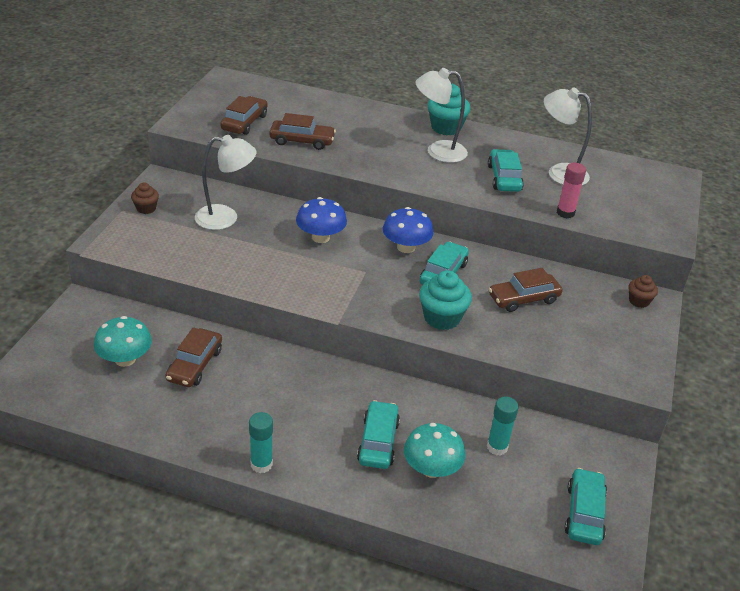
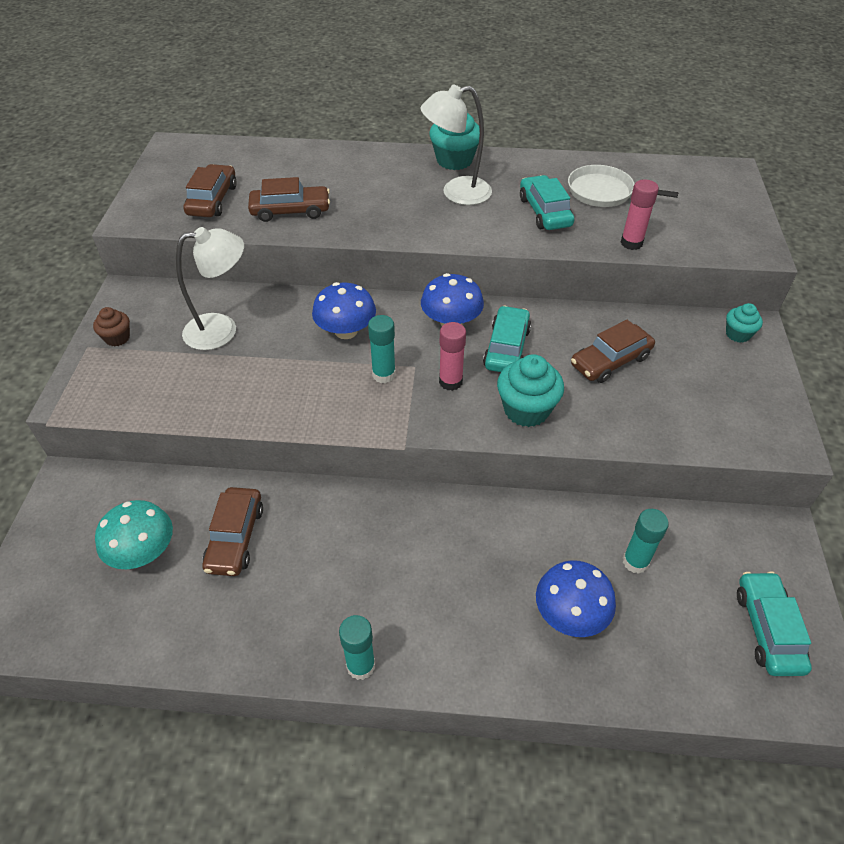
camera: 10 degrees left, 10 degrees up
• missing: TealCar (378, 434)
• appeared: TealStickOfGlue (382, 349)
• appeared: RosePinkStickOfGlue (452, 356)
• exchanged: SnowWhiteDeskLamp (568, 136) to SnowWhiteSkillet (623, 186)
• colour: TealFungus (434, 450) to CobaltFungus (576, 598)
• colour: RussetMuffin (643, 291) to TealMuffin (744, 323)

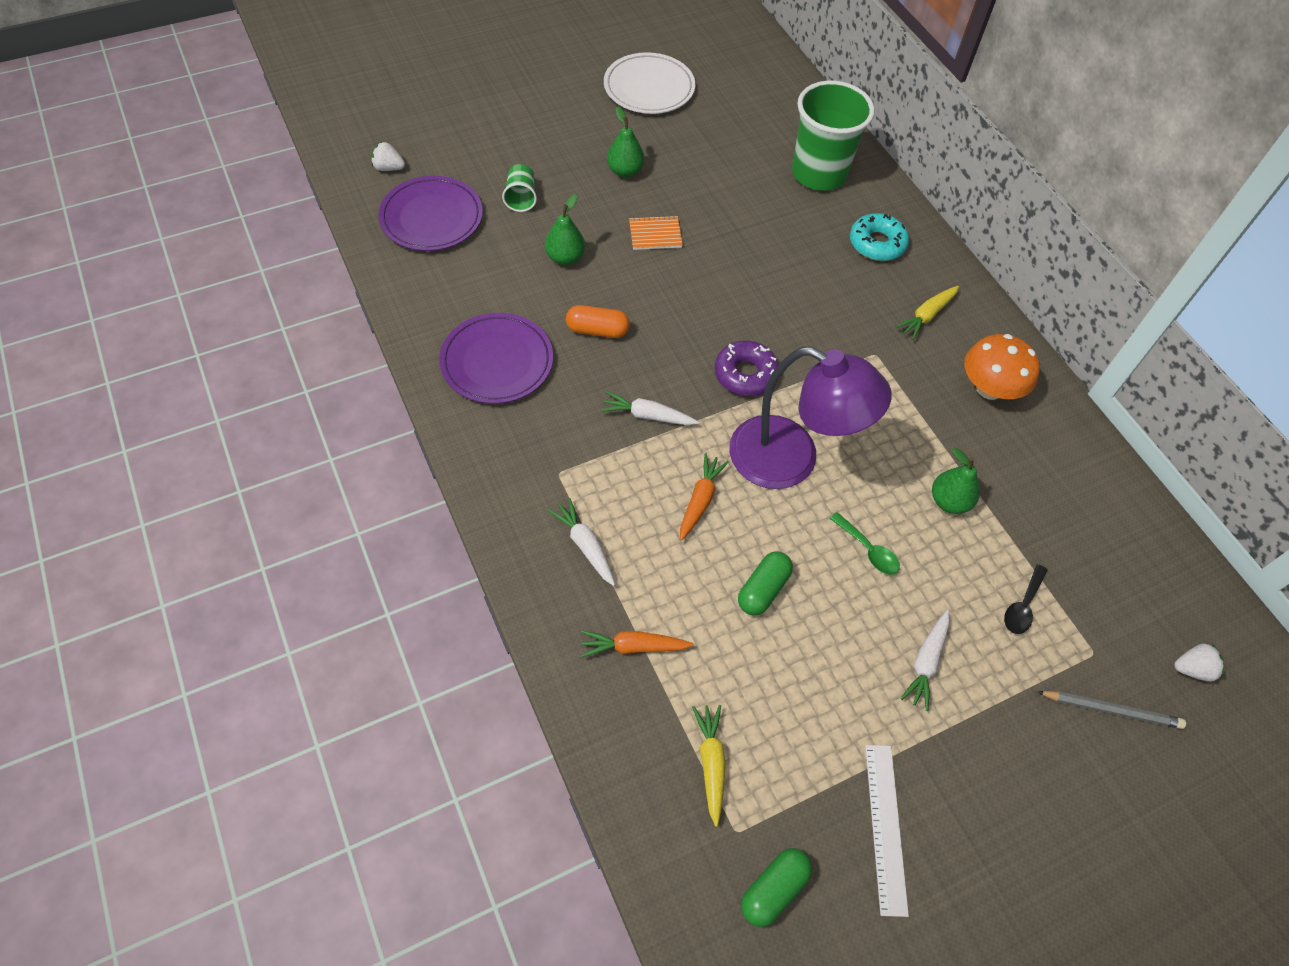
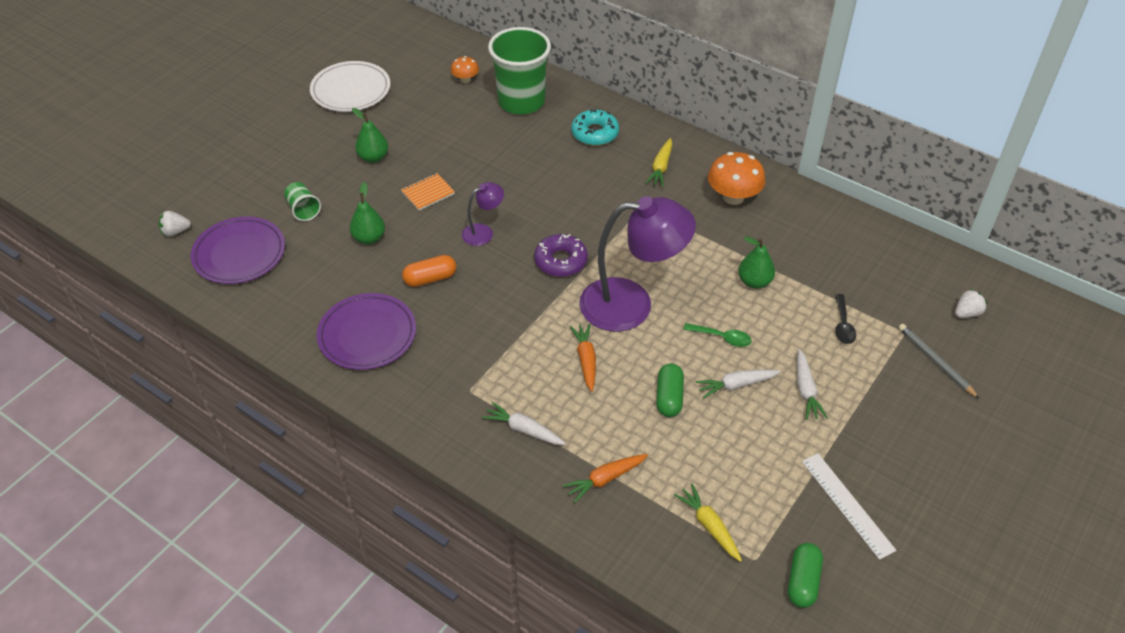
camera: 25 degrees left, 10 degrees down
• appeared: BrightOrangeFungus (465, 69)
• appeared: PurpleDeskLamp (483, 214)
• relocated: SnowWhiteRootVegetable (650, 408) to (738, 384)
• spun: GrayWoodenPencil (1111, 710) = (938, 361) 105 degrees counterclockwise

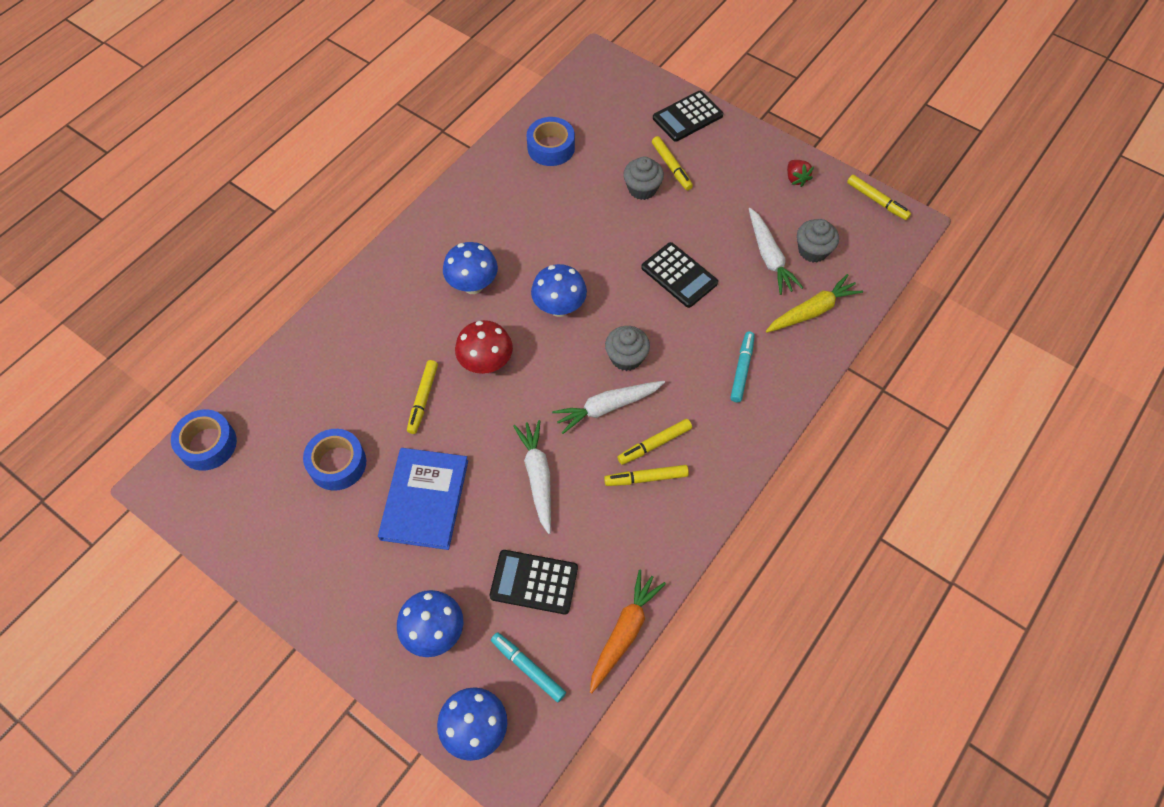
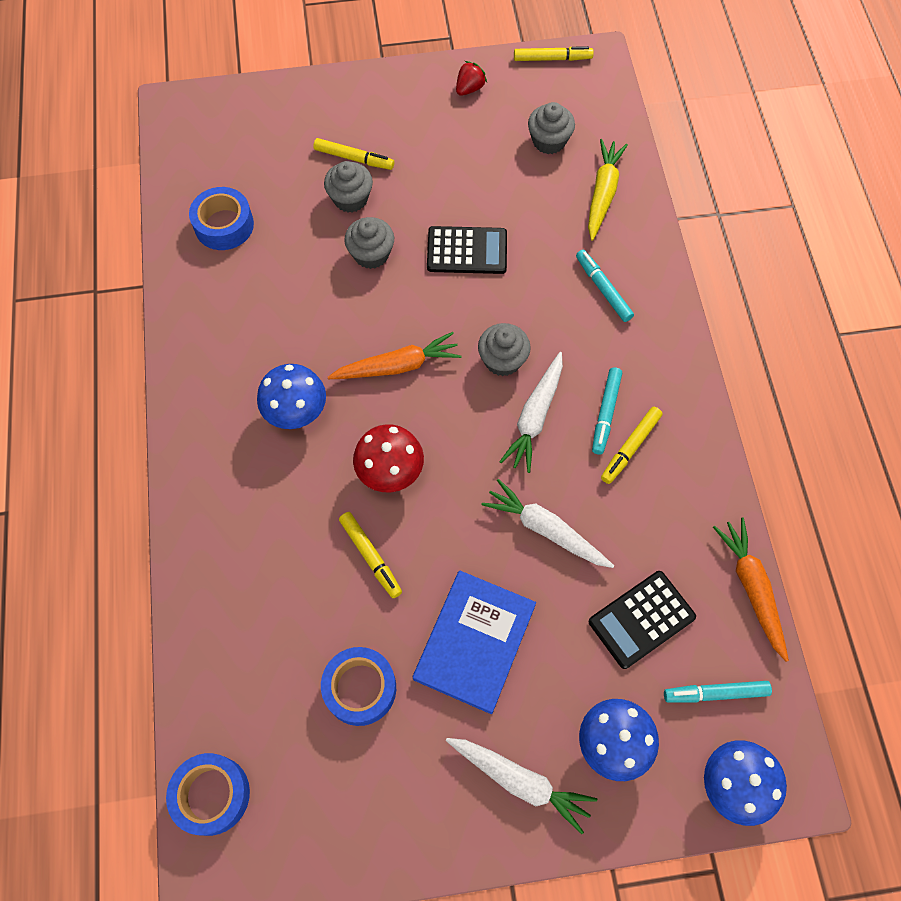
camera: 45 degrees left, 5 degrees up
• missing: JetBlackAddingMachine (688, 116)
• appeared: GrayMuffin (369, 243)
• relocated: SnowWhiteRootVegetable (776, 251) to (521, 786)
• exchanged: CobaltFungus (559, 290) to BrightOrangeRootVegetable (395, 355)
• colour: YellowMarkerPen (655, 442) to TealMarkerPen (607, 411)
• spun: CobaltHardcover (423, 499) = (474, 642) 60 degrees clockwise
• spun: ScarletStrawberry (800, 173) = (471, 78) 75 degrees counterclockwise

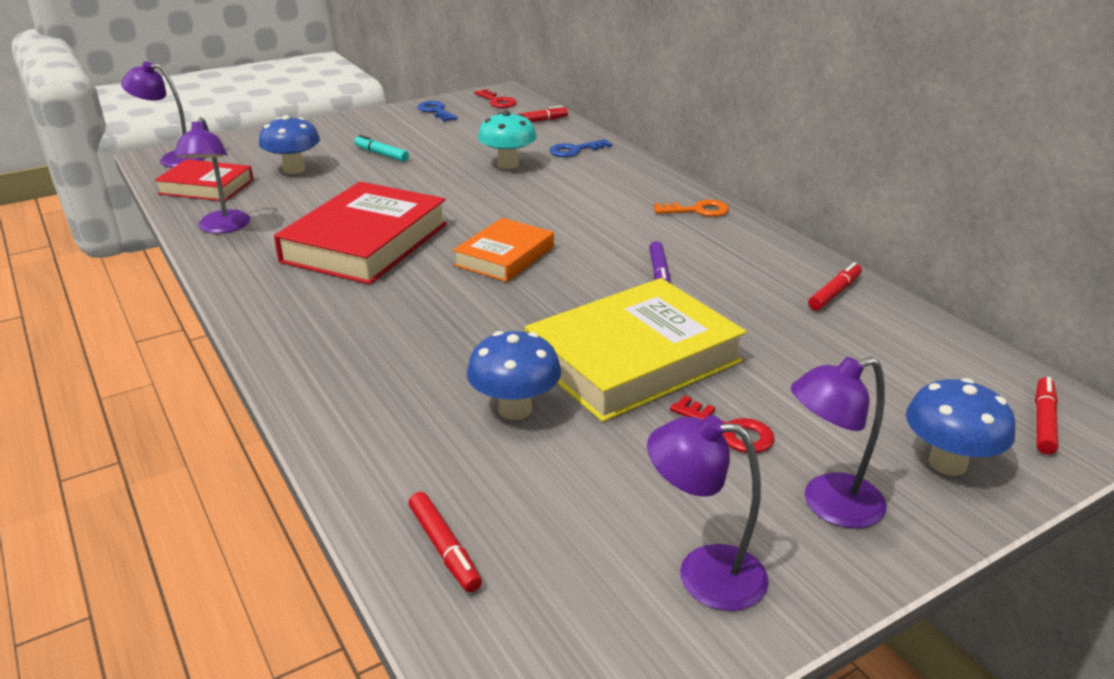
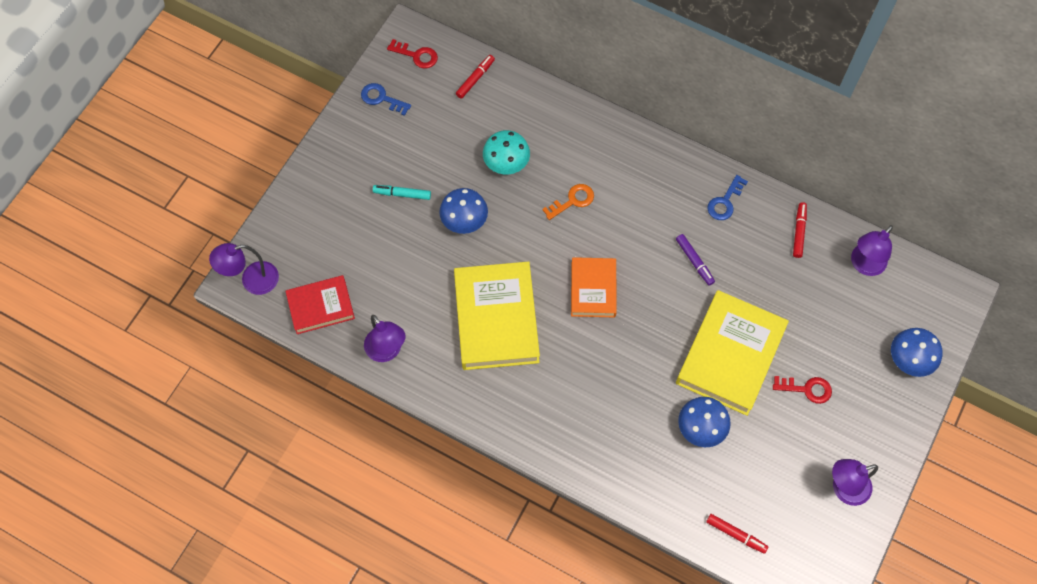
camera: 30 degrees left, 35 degrees up
• missing: ScarletMarkerPen (1046, 415)
• relocated: CobaltFungus (289, 144) to (463, 211)
• relocated: CobaltKey (580, 148) to (727, 197)
• relocated: BrightOrangeKey (691, 208) to (568, 202)
• relocated: PurpleDeskLamp (839, 442) to (872, 250)
• colour: ScarletHardcover (360, 233) to YellowHardcover (497, 316)

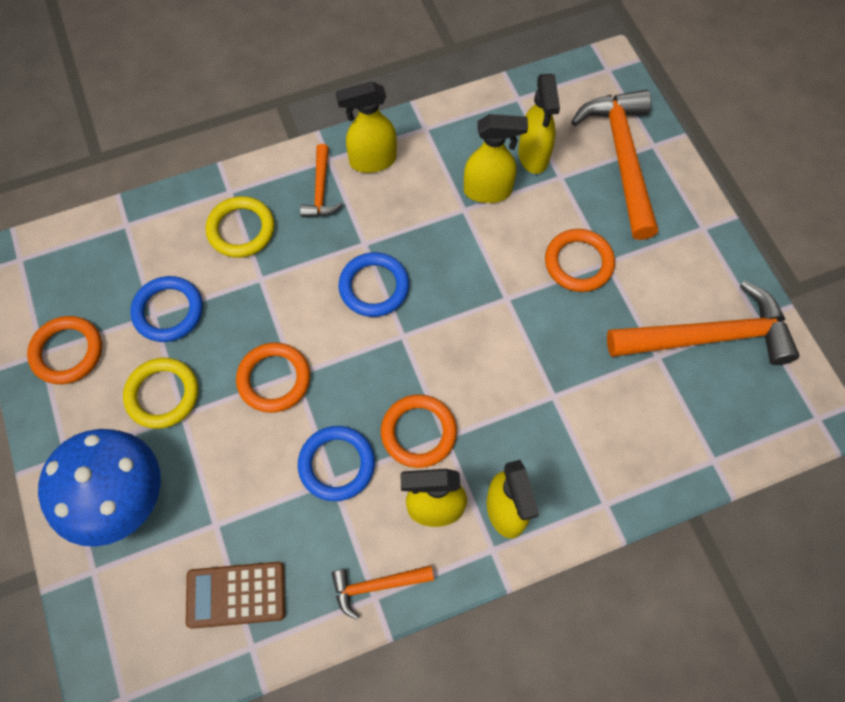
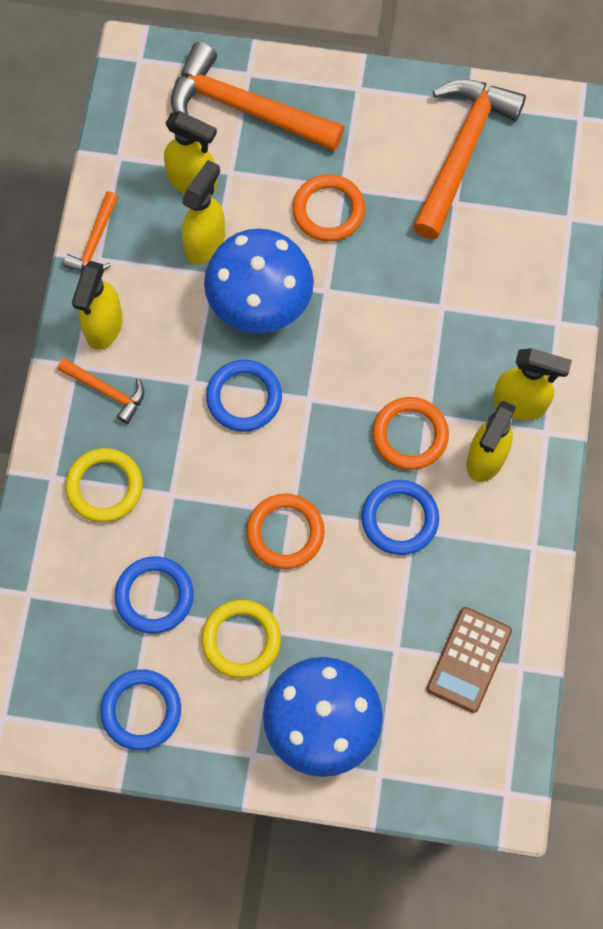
camera: 60 degrees left, 5 degrees up
• appeared: CobaltFungus (259, 281)
• relocated: BrightOrangeHammer (383, 592) to (91, 231)
• colour: BrightOrangeRing (64, 350) to CobaltRing (140, 710)

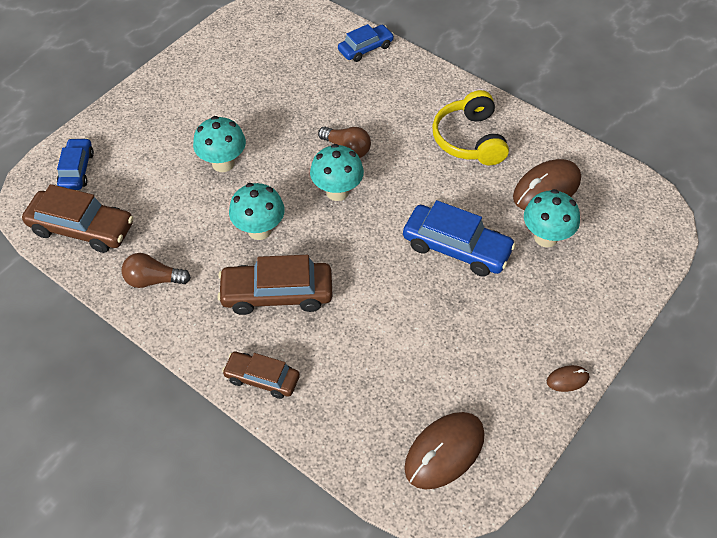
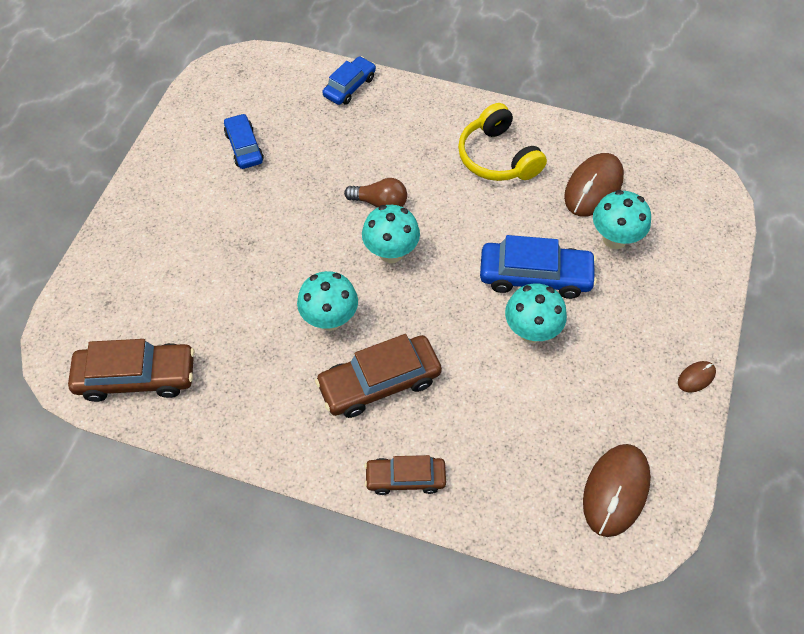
camera: 20 degrees left, 5 degrees up
• missing: RussetLightbulb (156, 270)
• relocated: CobaltCar (75, 164) to (244, 141)
• relocated: TealFungus (219, 144) to (536, 313)

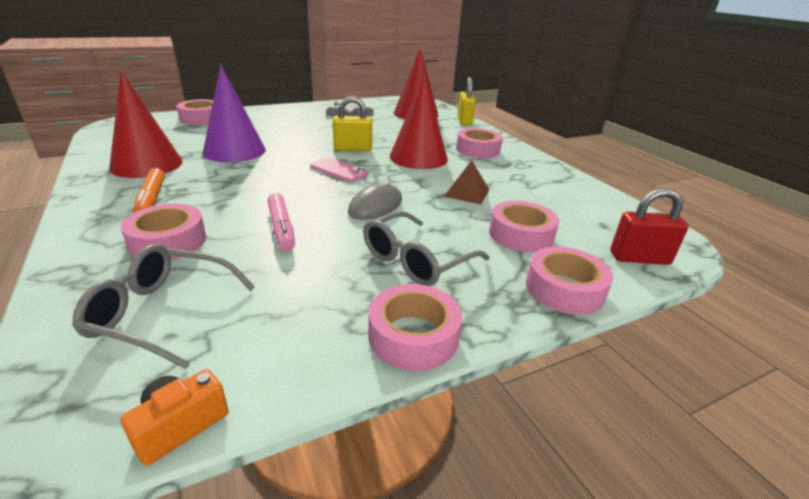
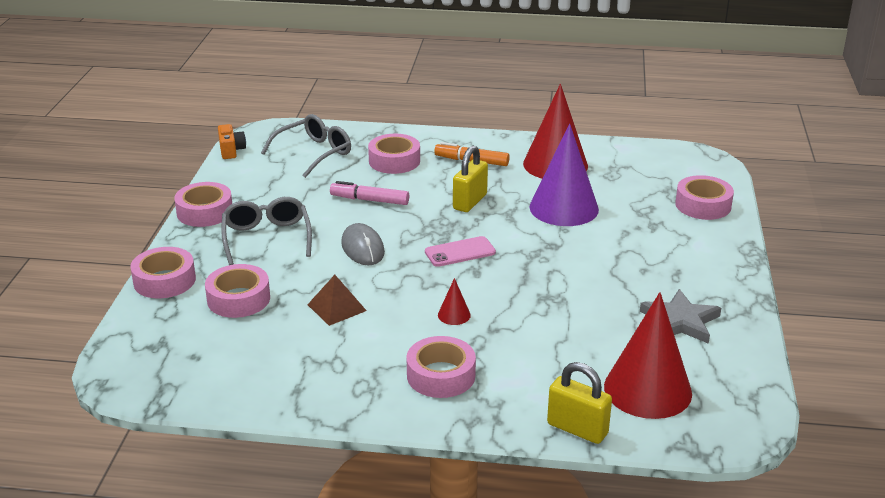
camera: 125 degrees right, 0 degrees up
• missing: ScarletSmallLock (649, 226)
• relocated: YellowSmallLock (352, 123) to (470, 179)
• size: ScarletConeShape (419, 121) = (454, 301) x0.41

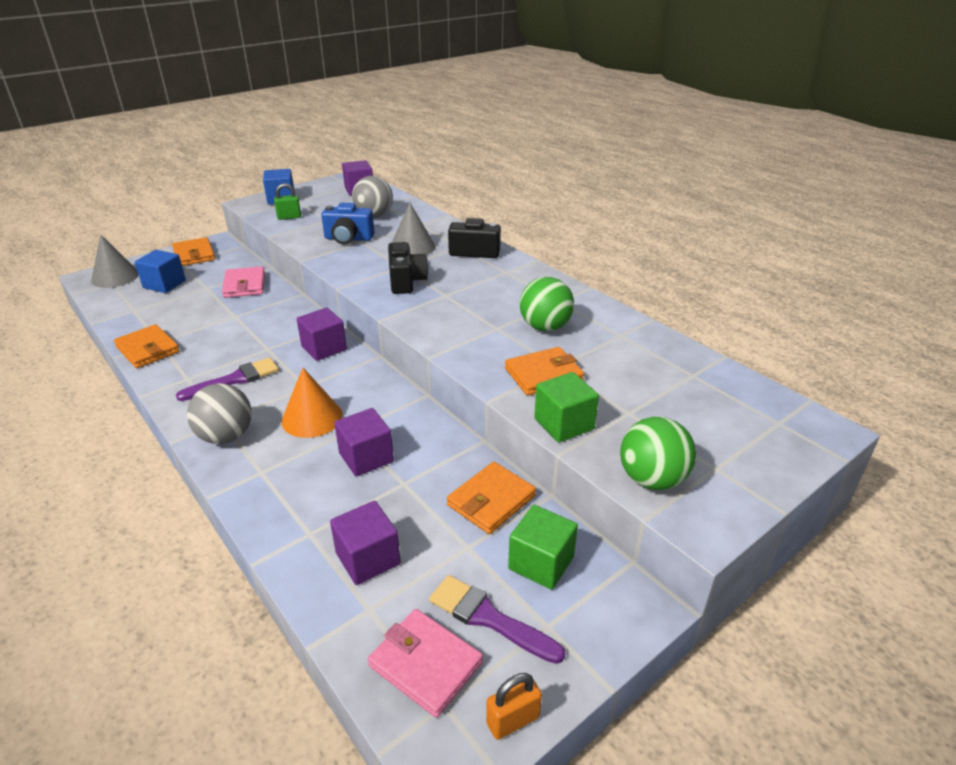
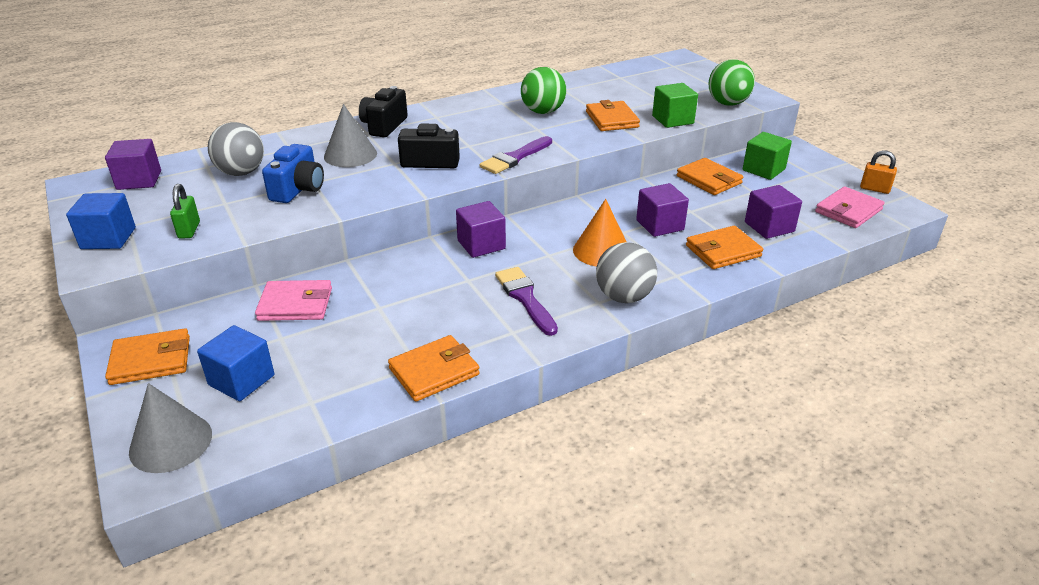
camera: 80 degrees left, 0 degrees up
• appeared: BrightOrangeWallet (724, 247)
• relocated: PurplePaintBrush (497, 619) to (516, 155)
• spun: BrightOrangeSmallLock (514, 706) = (878, 172) 45 degrees counterclockwise

